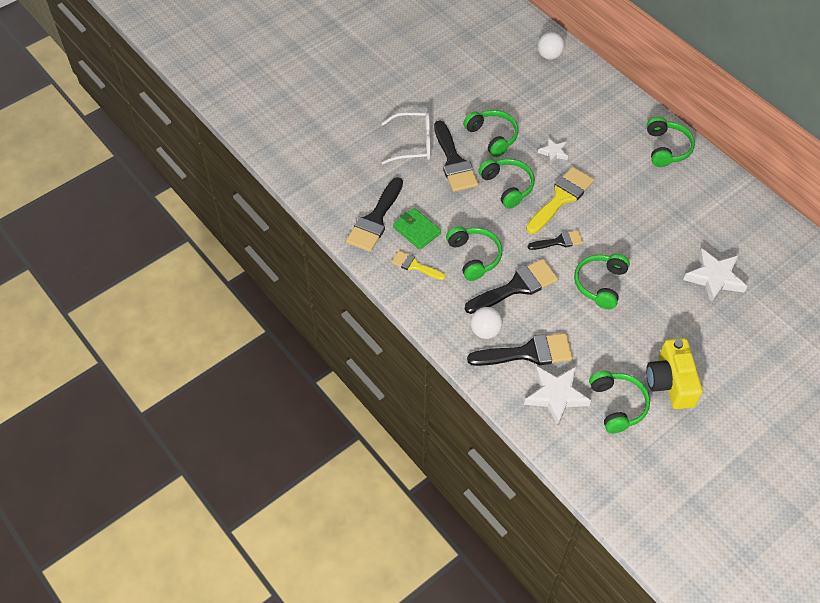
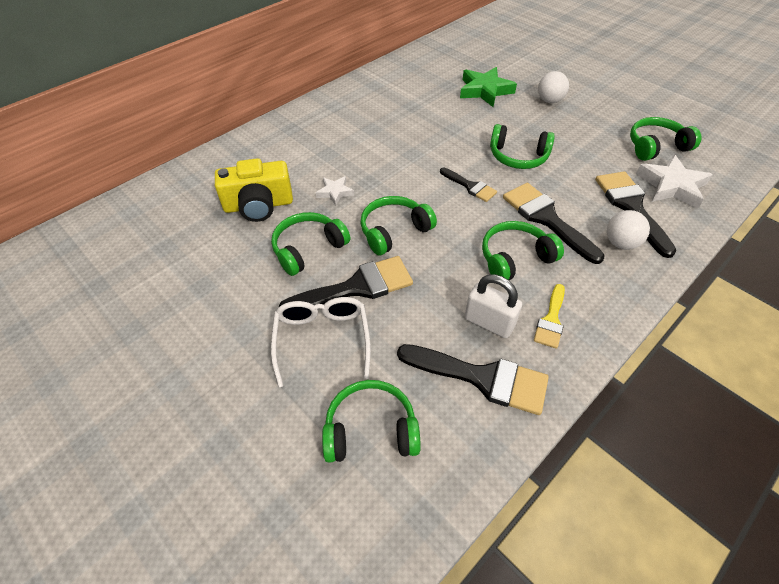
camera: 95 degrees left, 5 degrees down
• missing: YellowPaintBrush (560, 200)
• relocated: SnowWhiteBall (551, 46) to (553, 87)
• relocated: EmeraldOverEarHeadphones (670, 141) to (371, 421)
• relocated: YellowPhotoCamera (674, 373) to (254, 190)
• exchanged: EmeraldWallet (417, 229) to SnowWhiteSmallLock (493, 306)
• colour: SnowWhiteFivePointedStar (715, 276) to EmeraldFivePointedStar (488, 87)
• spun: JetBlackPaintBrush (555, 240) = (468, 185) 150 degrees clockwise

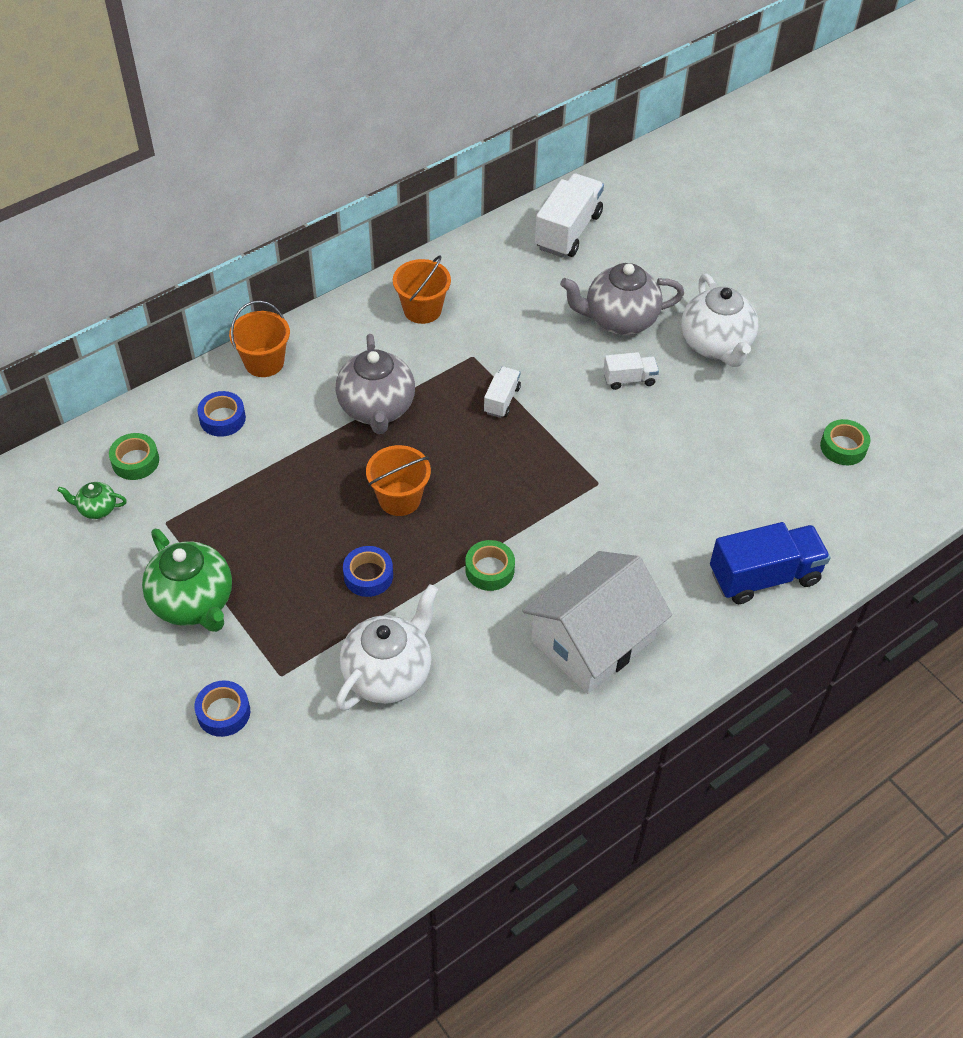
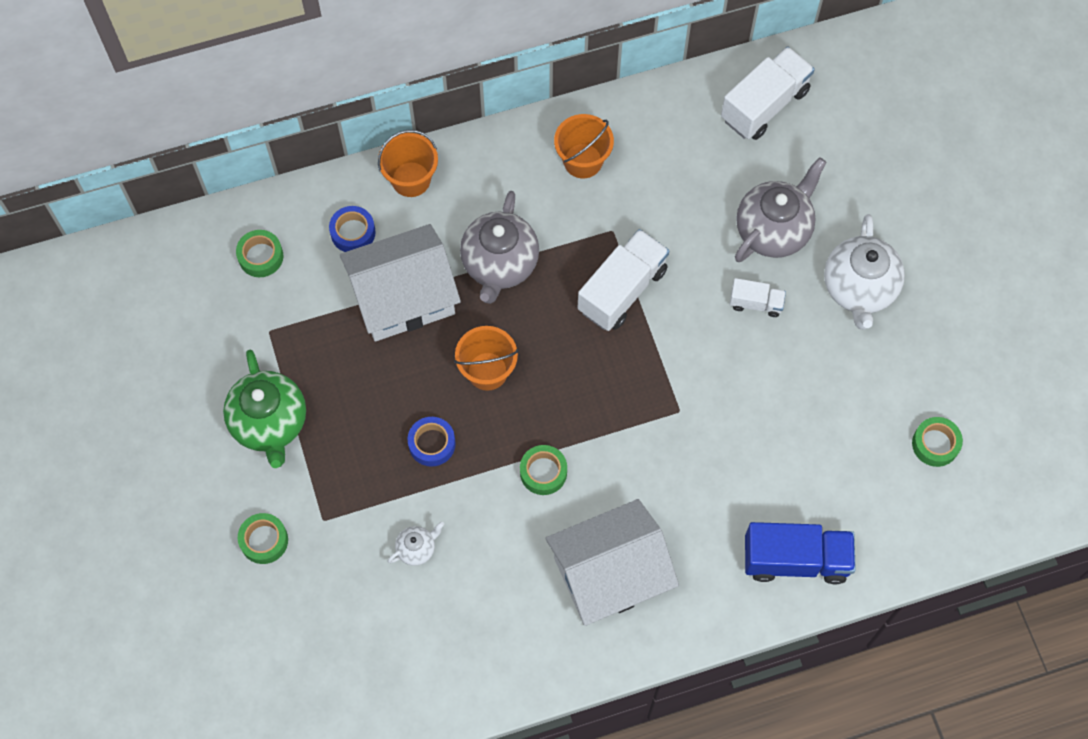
camera: 20 degrees right, 15 degrees up
• missing: EmeraldTeaPot (92, 500)
• appeared: SnowWhiteHouse (400, 282)
• colour: CobaltTape (222, 708) to EmeraldTape (263, 538)
• spun: GrayTeaPot (622, 299) = (781, 209) 120 degrees clockwise
• size: SnowWhiteTeaPot (387, 647) = (416, 544) x0.47
• size: SnowWhiteLorry (502, 392) = (623, 280) x1.89

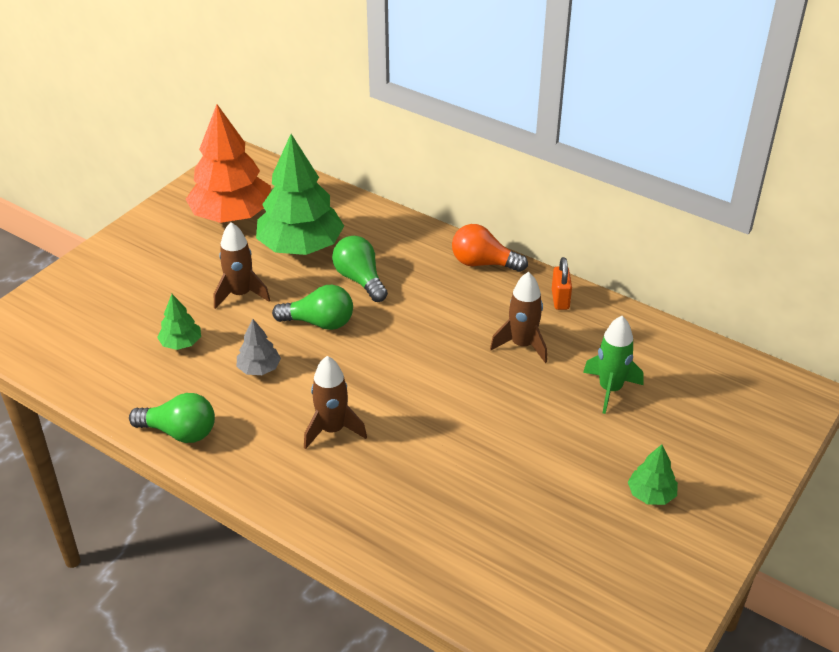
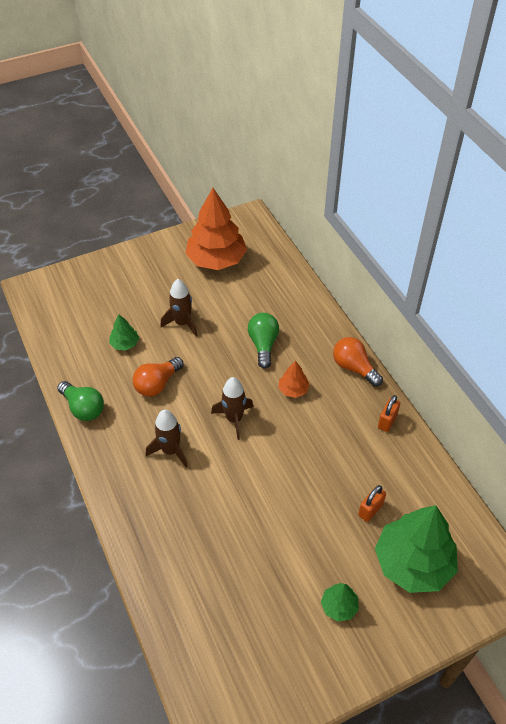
camera: 30 degrees right, 10 degrees up
• missing: EmeraldLightbulb (312, 307)
• appeared: BrightOrangeFirTree (294, 379)
• relocated: EmeraldFirTree (300, 194) to (416, 549)
• relocated: RussetSpaceship (518, 317) to (232, 408)
• exchanged: GrayFirTree (259, 347) to BrightOrangeLightbulb (158, 377)
• exchanged: EmeraldSpaceship (613, 365) to BrightOrangeSmallLock (372, 503)

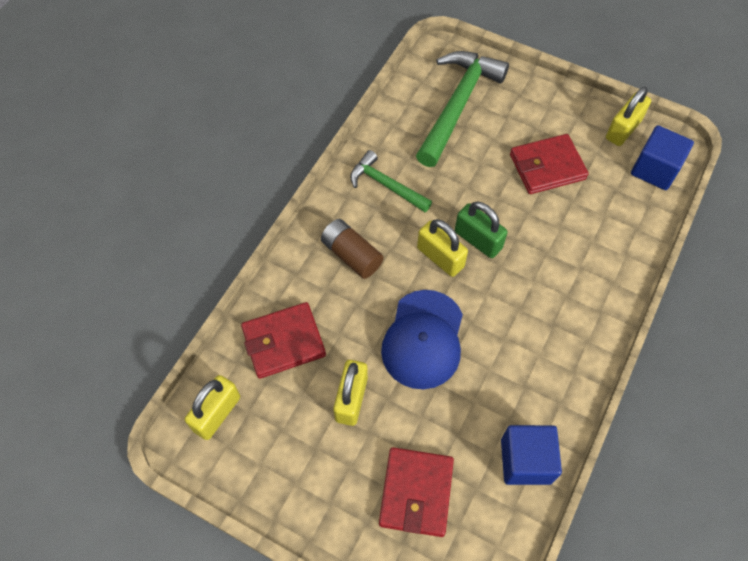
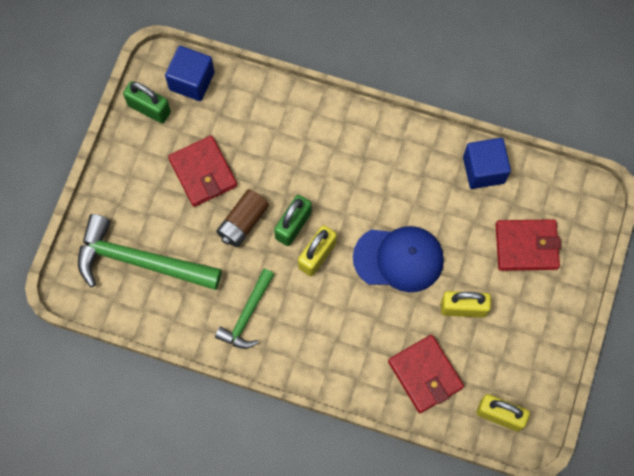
camera: 100 degrees left, 10 degrees up
• relocated: RussetBattery (352, 249) to (242, 218)
• colour: YellowSmallLock (628, 116) to EmeraldSmallLock (147, 102)

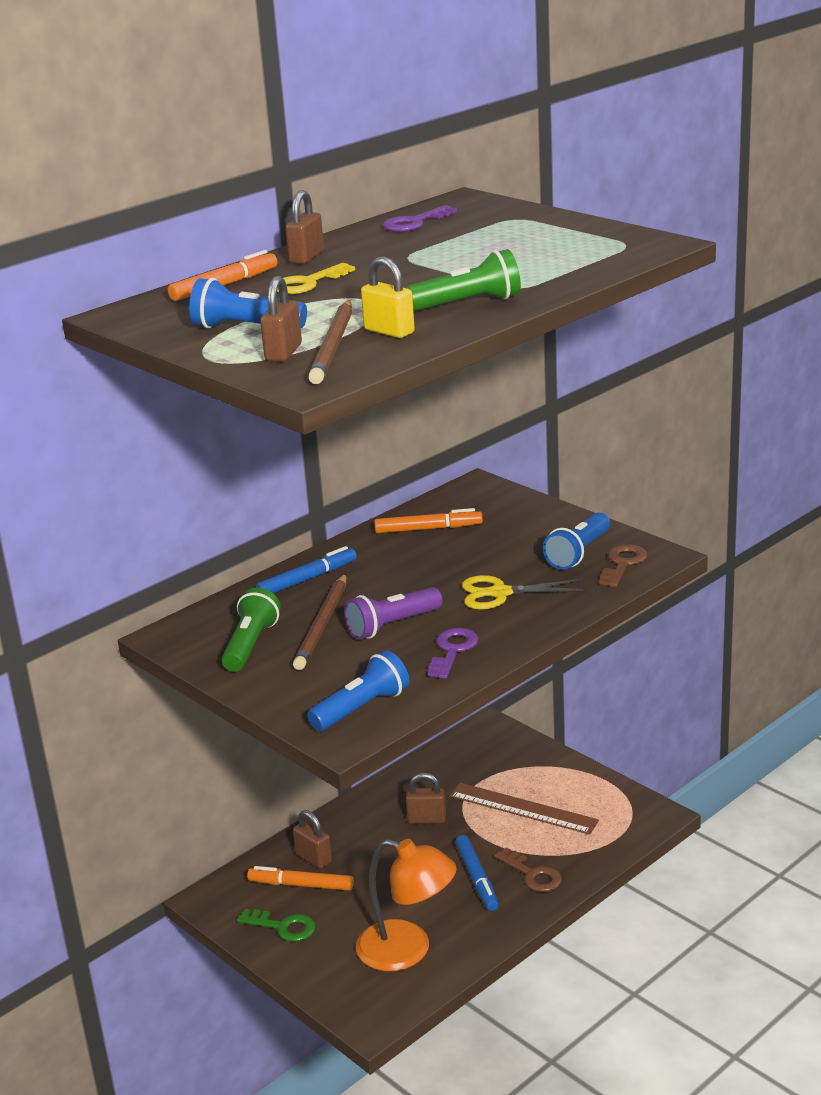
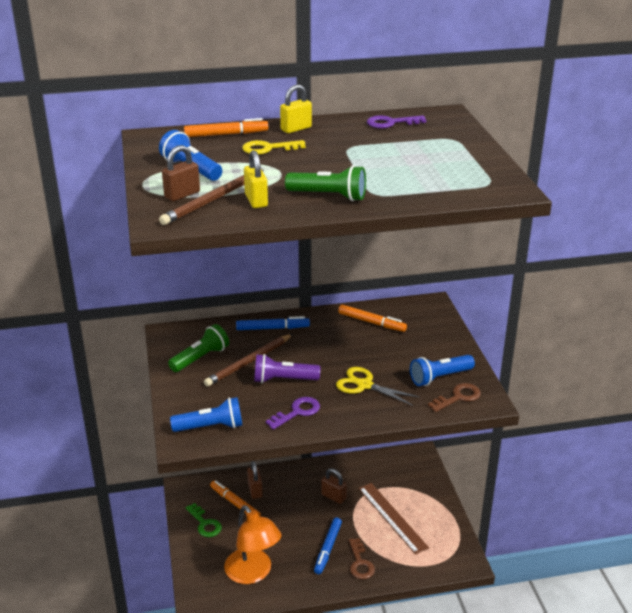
camera: 30 degrees right, 5 degrees up
• colour: RussetSmallLock (304, 227) to YellowSmallLock (296, 109)

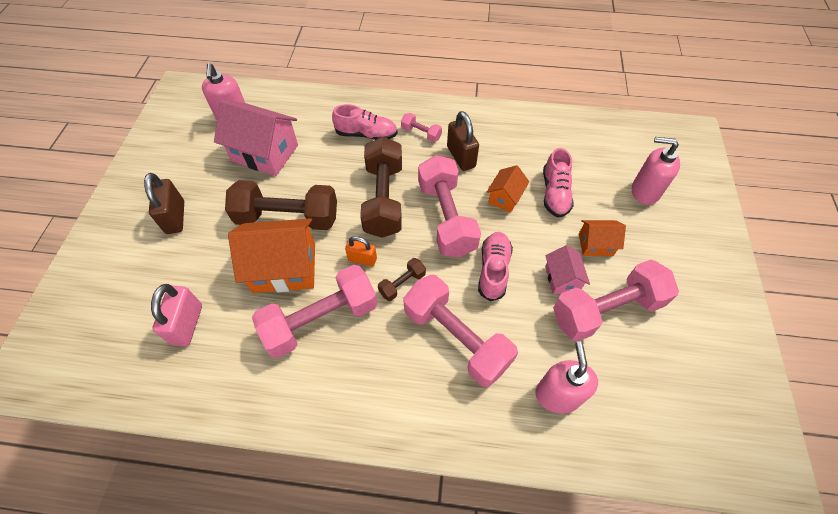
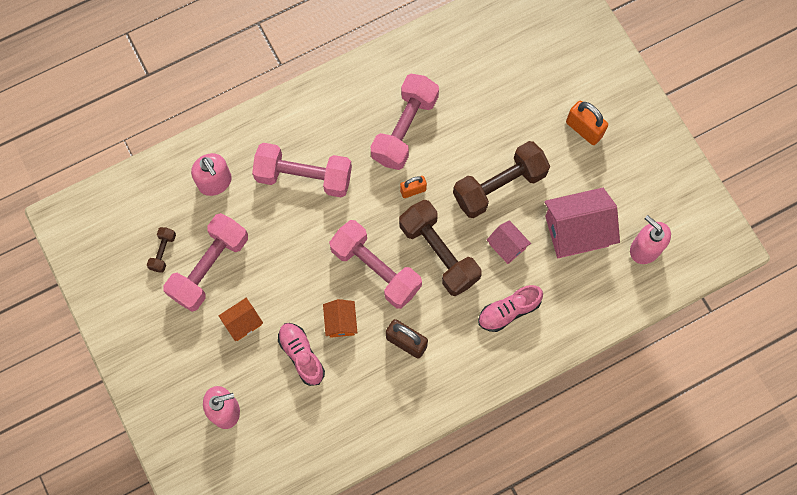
camera: 145 degrees right, 15 degrees up
• missing: RosePinkSmallLock (176, 315)
• missing: BrightOrangeHouse (271, 255)
• missing: RosePinkFreeWeight (421, 127)
• missing: RosePinkShoe (495, 267)
• relocated: RussetFreeWeight (402, 279) to (161, 250)
• relocated: RosePinkHouse (567, 269) to (509, 242)
• colour: RussetSmallLock (164, 203) to BrightOrangeSmallLock (587, 123)

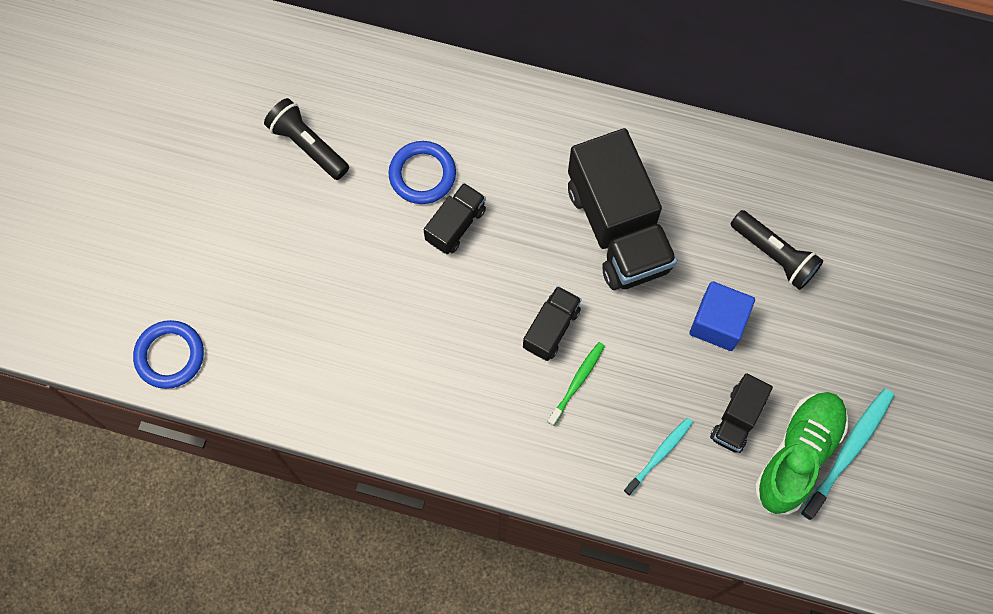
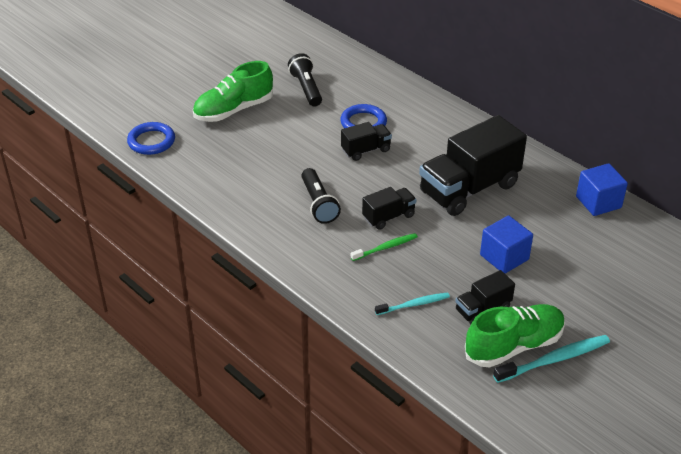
camera: 30 degrees right, 30 degrees down
• appeared: EmeraldShoe (233, 91)
• appeared: CobaltSolidCube (602, 189)
• relocated: JetBlackFlashlight (777, 250) to (321, 196)
• spun: JetBlackLorry (622, 209) = (473, 165) 45 degrees clockwise

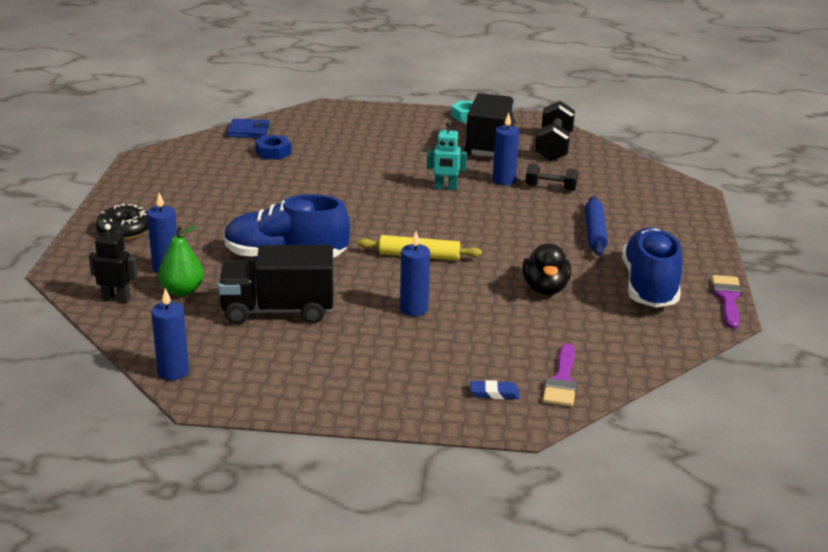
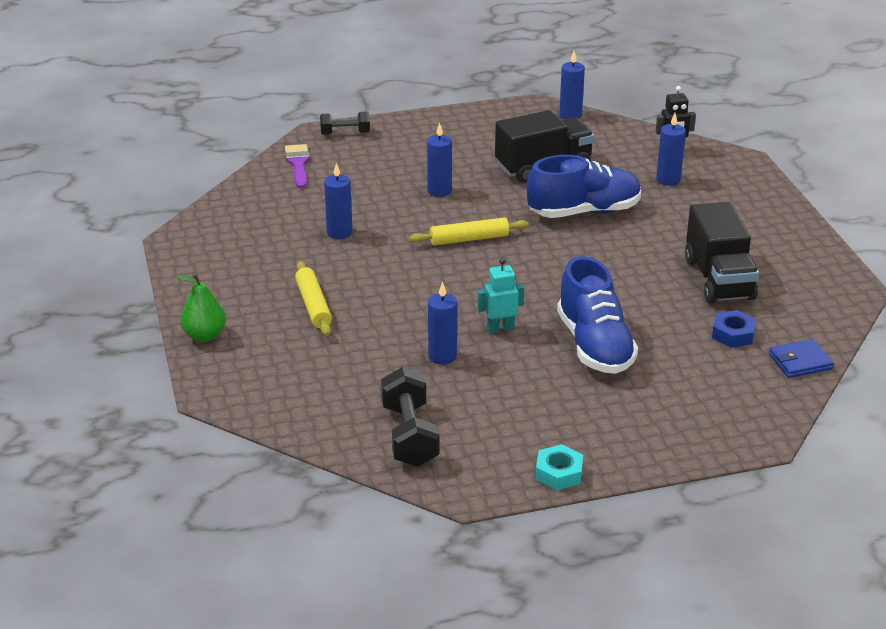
camera: 160 degrees right, 5 degrees up
• missing: JetBlackDonut (122, 222)
• missing: CobaltPencilEraser (495, 389)
• missing: PurplePaintBrush (727, 302)
• relocated: EmeraldToyPear (181, 260) to (201, 307)
• relocated: JetBlackLorry (490, 125) to (722, 253)
• relocated: JetBlackFreeWeight (551, 177) to (345, 123)
• relocated: CobaltShoe (652, 267) to (597, 315)
• exchanged: JetBlackToyDuck (546, 269) to CobaltPillarCandle (338, 201)
• colour: CobaltPastryRoller (596, 226) to YellowPastryRoller (313, 298)

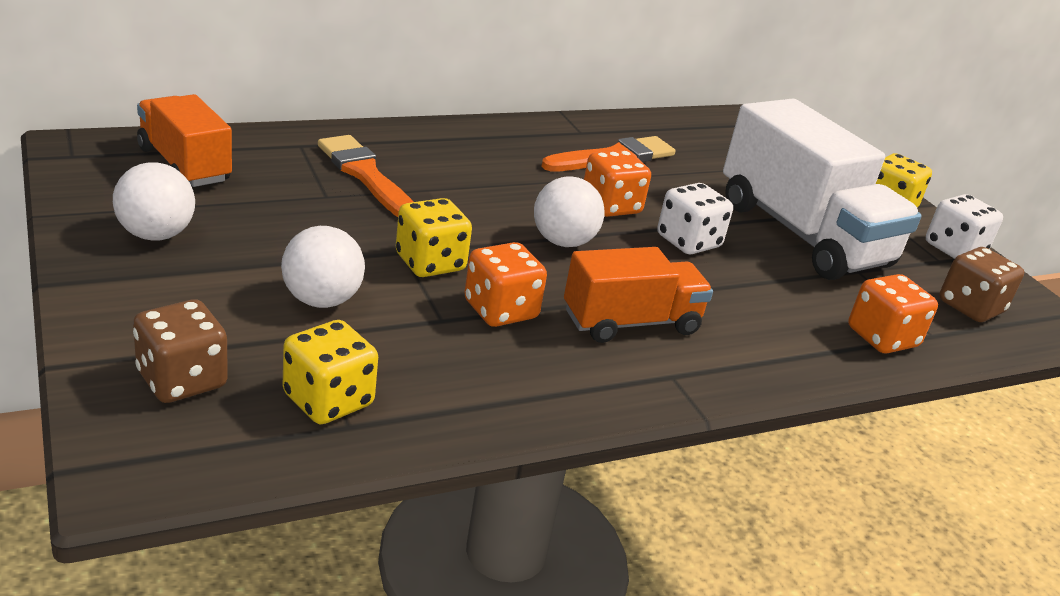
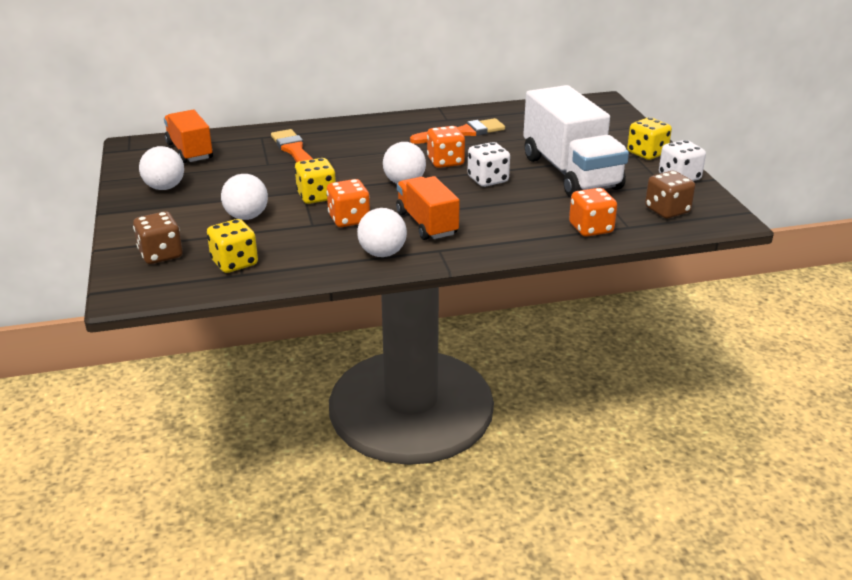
camera: 15 degrees right, 0 degrees up
• appeared: SnowWhiteBall (382, 232)
• spun: BrightOrangeLorry (638, 295) = (428, 208) 105 degrees counterclockwise

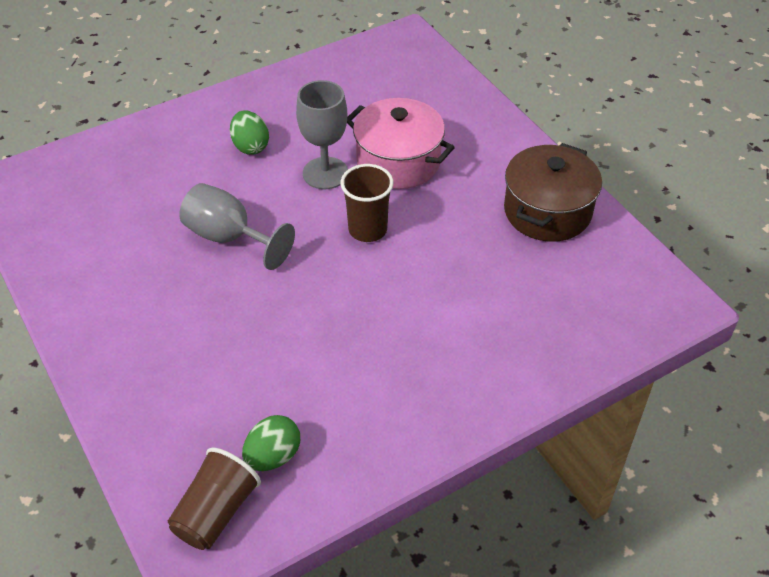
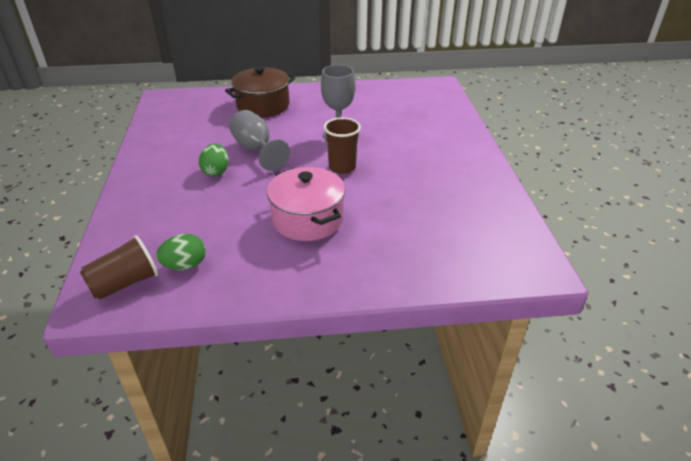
camera: 25 degrees right, 10 degrees down
• relocated: EmeraldEggShape (249, 132) to (214, 160)
• relocated: RosePinkStockpot (401, 143) to (306, 204)
• relocated: RussetStockpot (553, 192) to (260, 91)

